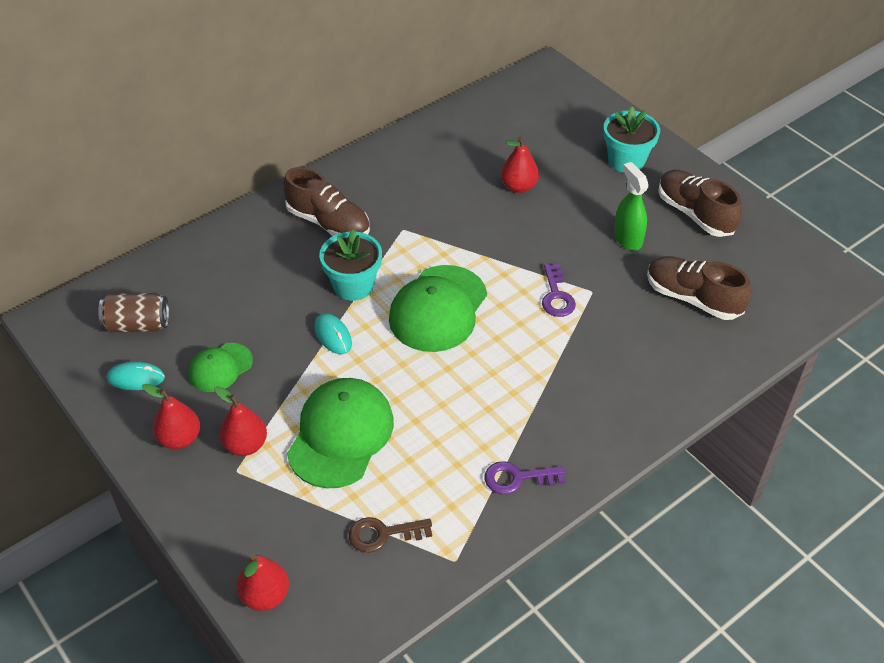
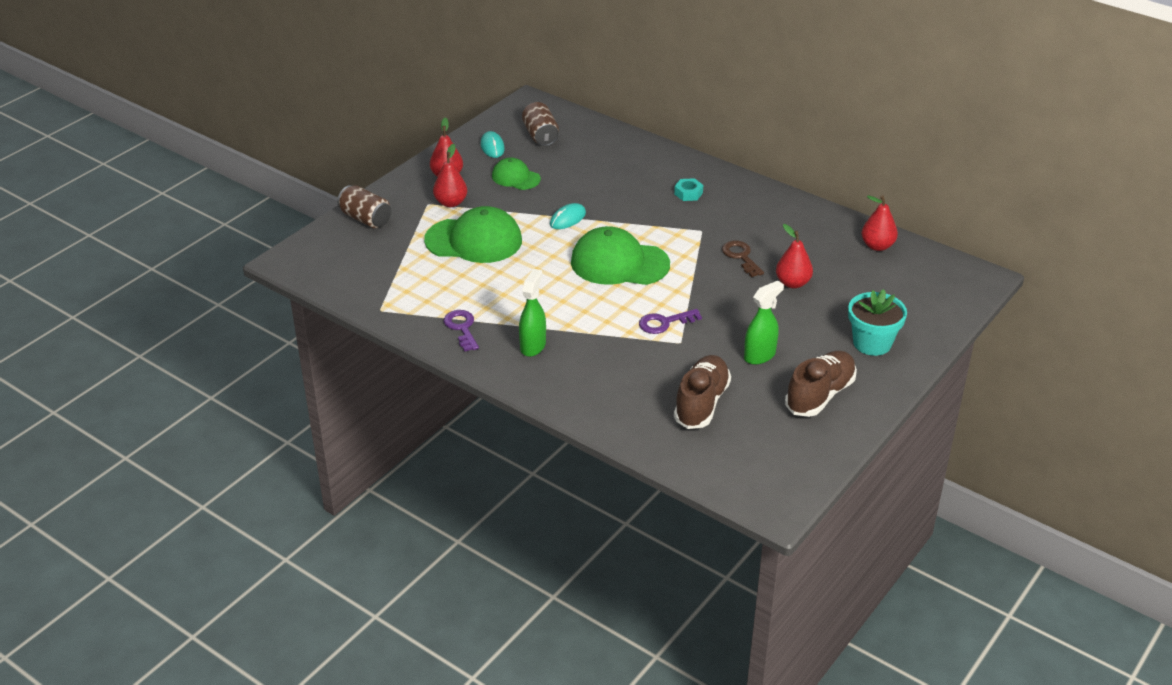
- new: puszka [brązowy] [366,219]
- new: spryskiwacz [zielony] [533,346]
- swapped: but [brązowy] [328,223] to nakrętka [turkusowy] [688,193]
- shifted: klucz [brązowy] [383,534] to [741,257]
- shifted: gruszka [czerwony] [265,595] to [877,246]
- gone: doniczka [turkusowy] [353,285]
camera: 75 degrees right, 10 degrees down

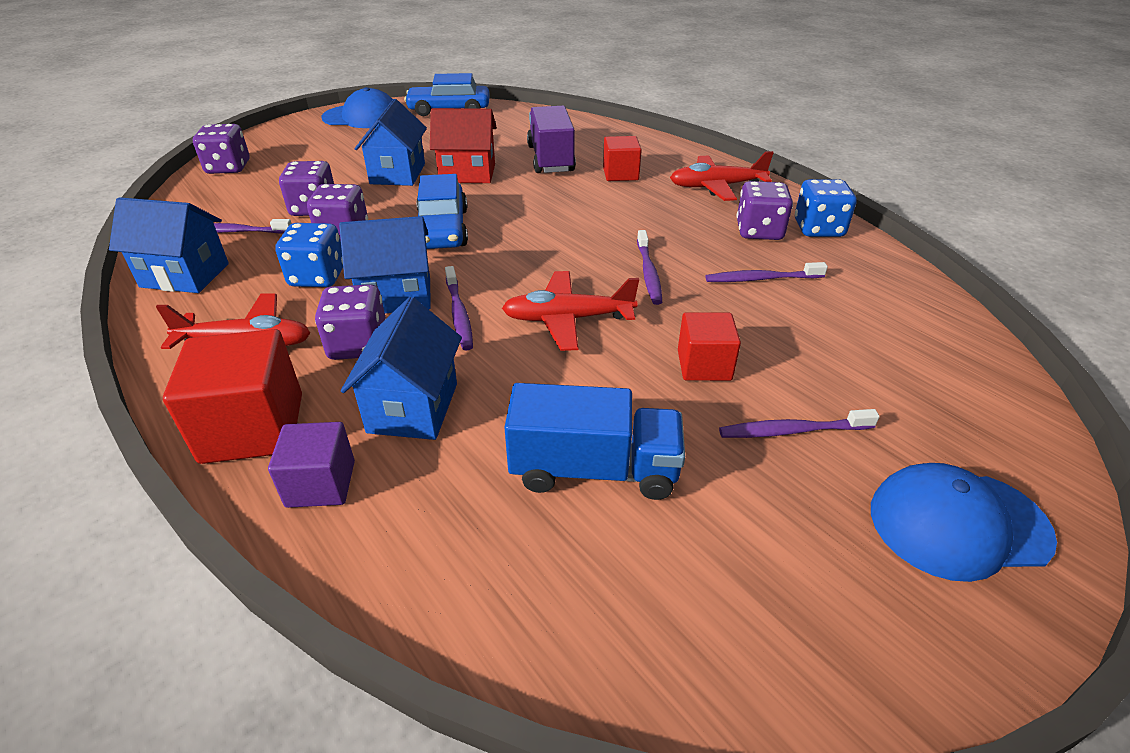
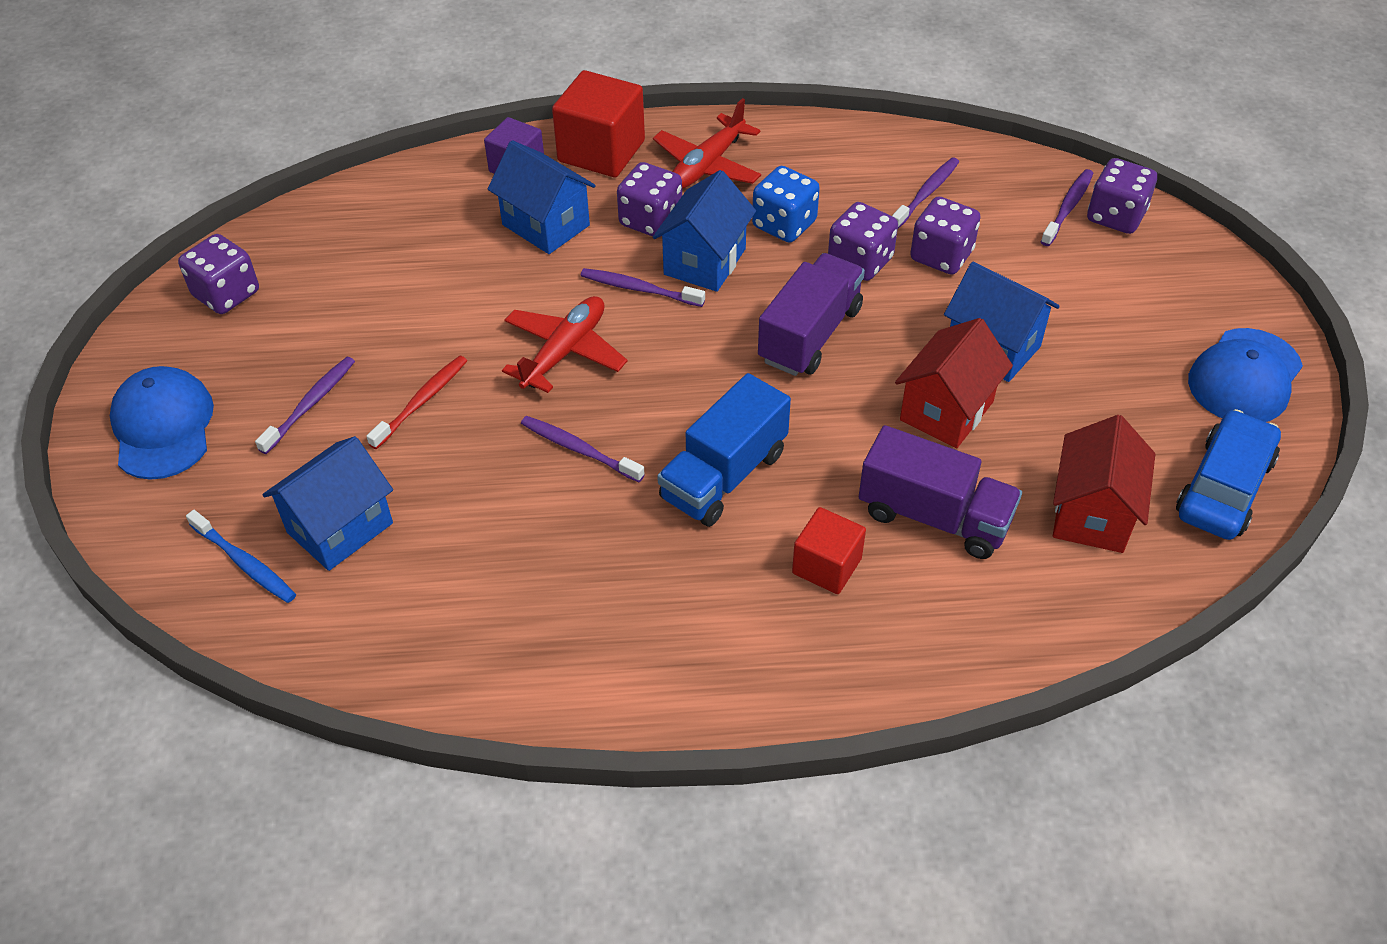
- rotated: czapka [niebieski] [958,524] = [163,426] 45 degrees counterclockwise
- shifted: kostka do gry [fioletowy] [759,231] to [226,294]
- new: szczoteczka do zębów [niebieski] [244,563]
- shifted: domek [niebieski] [185,275] to [340,528]
- swapped: sześcian [czerwony] [704,365] to szczoteczka do zębów [czerwony] [421,402]
- shifted: ciężarówka [niebieski] [594,469] to [724,475]
- swapped: samochód [niebieski] [442,229] to ciężarówka [fioletowy] [810,335]
- shifted: szczoteczka do zębów [fioletowy] [762,279] to [1067,208]
- new: domek [czerwony] [1092,514]
- gone: samolot [czerwony] [716,187]
- gone: kostka do gry [niebieski] [818,229]
camera: 125 degrees right, 10 degrees up

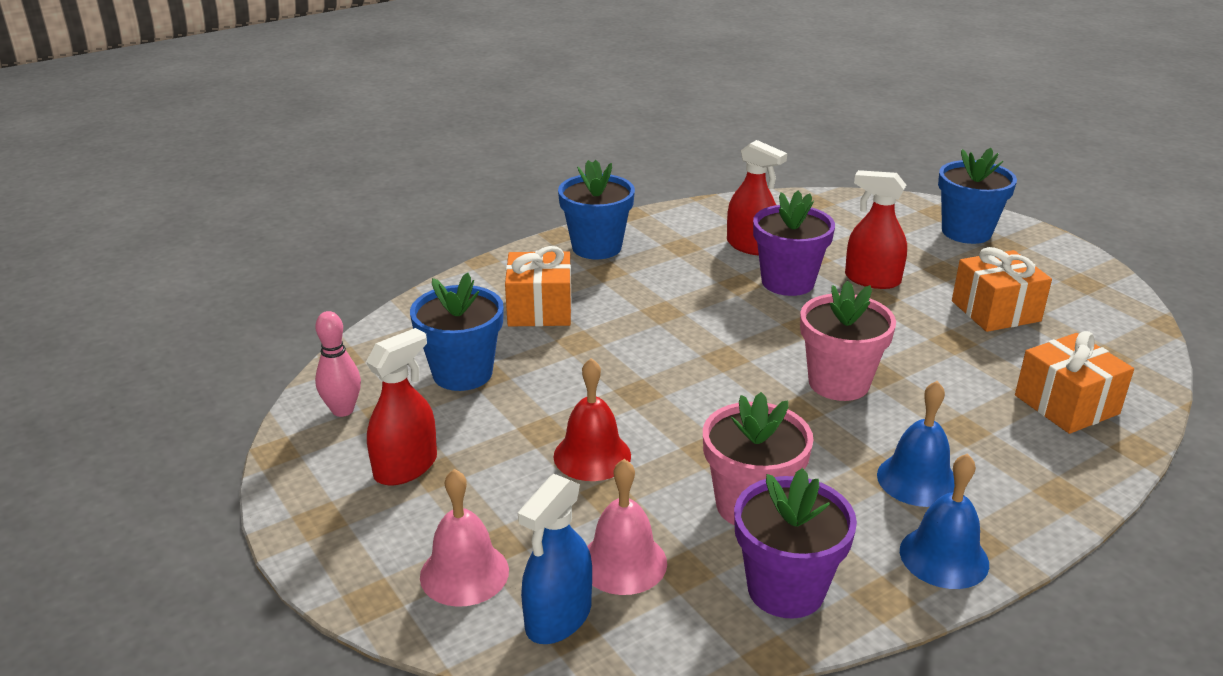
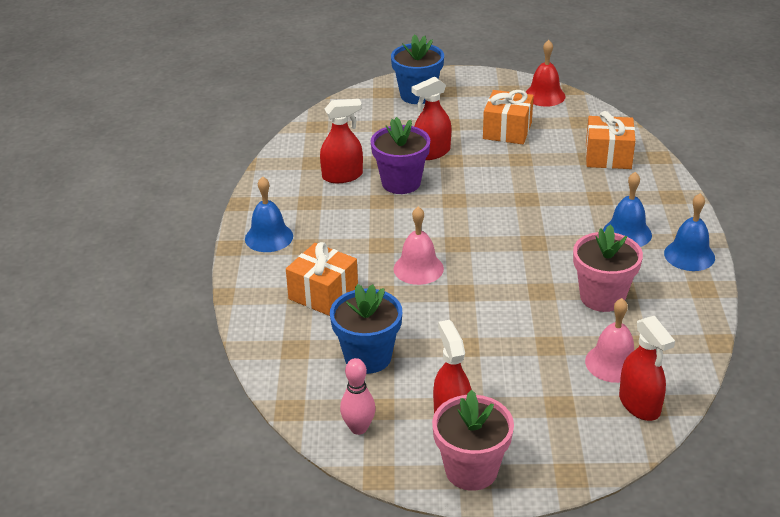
- swapped: doniczka [niebieski] [596,247] to dzwonek [niebieski] [269,237]
- shifted: dzwonek [różowy] [464,573] to [418,268]
- shifted: doniczka [różowy] [838,383] to [471,470]
- shifted: dzwonek [czerwony] [592,455] to [544,96]
- repainted: spryskiwacz [niebieski] [558,618] to spryskiwacz [czerwony] [639,404]
- gone: doniczka [fioletowy] [786,589]
camera: 55 degrees left, 5 degrees up

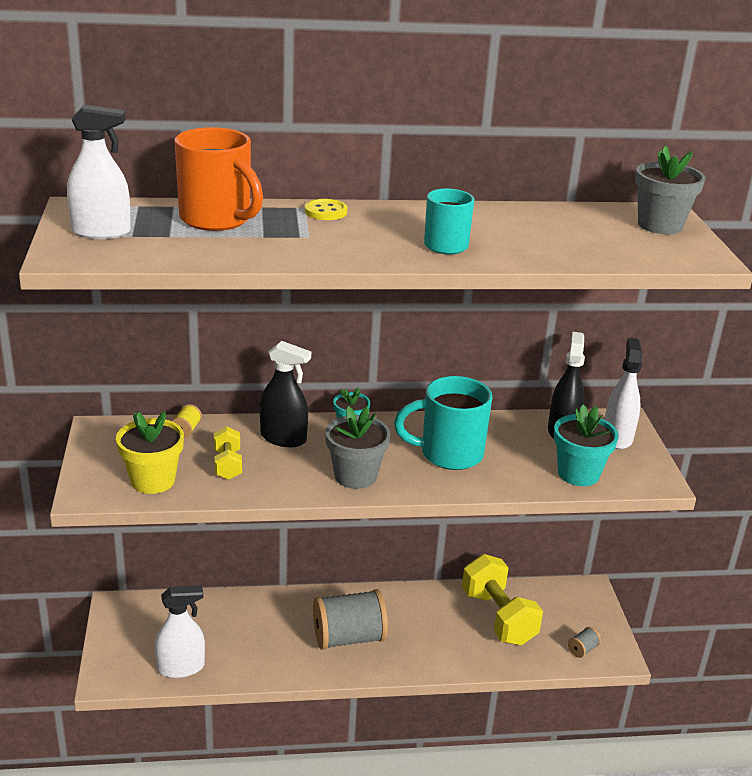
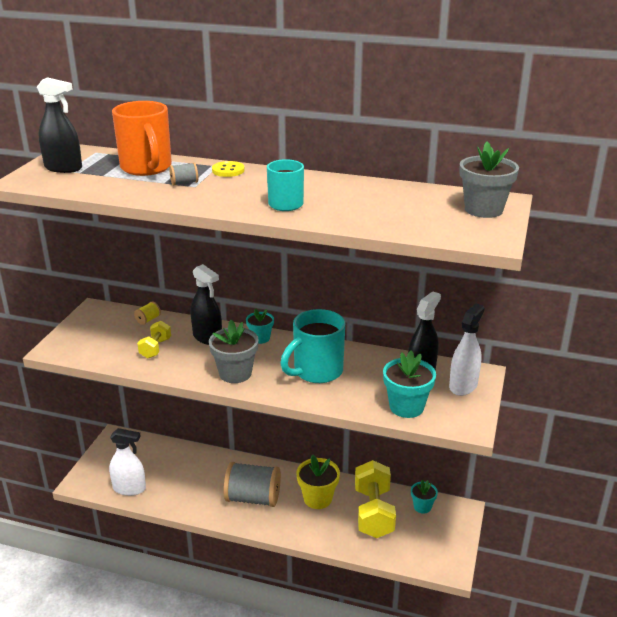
- repainted: spryskiwacz [biały] [101,232] to spryskiwacz [czarny] [63,168]
- shifted: szpulka [szary] [582,649] to [184,183]
- rotated: kubek [turkusowy] [449,454] = [316,371] 60 degrees counterclockwise
- shifted: doniczka [żółty] [153,480] to [317,498]
- new: doniczka [turkusowy] [422,507]
camera: 25 degrees right, 0 degrees up

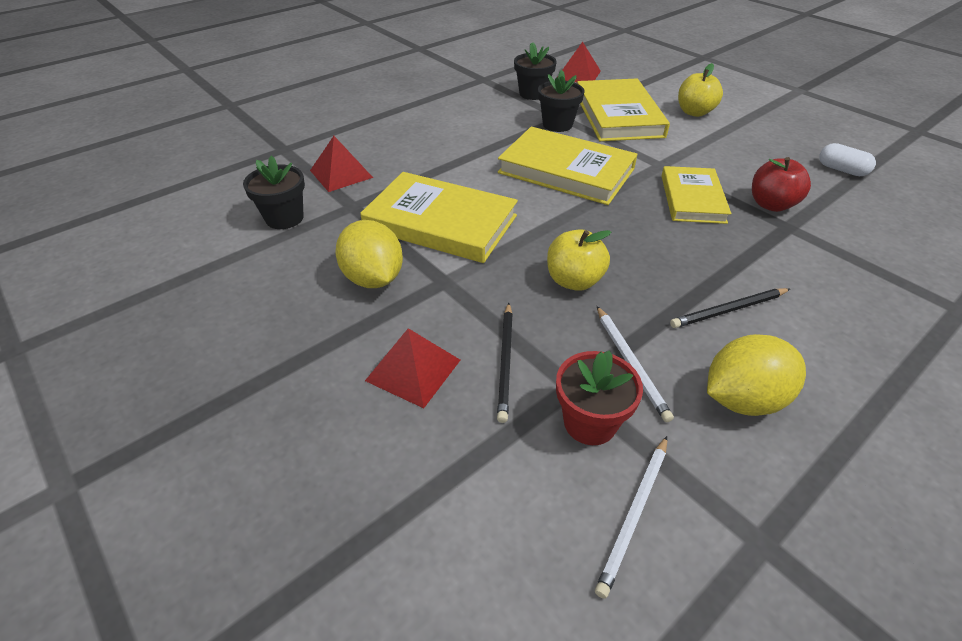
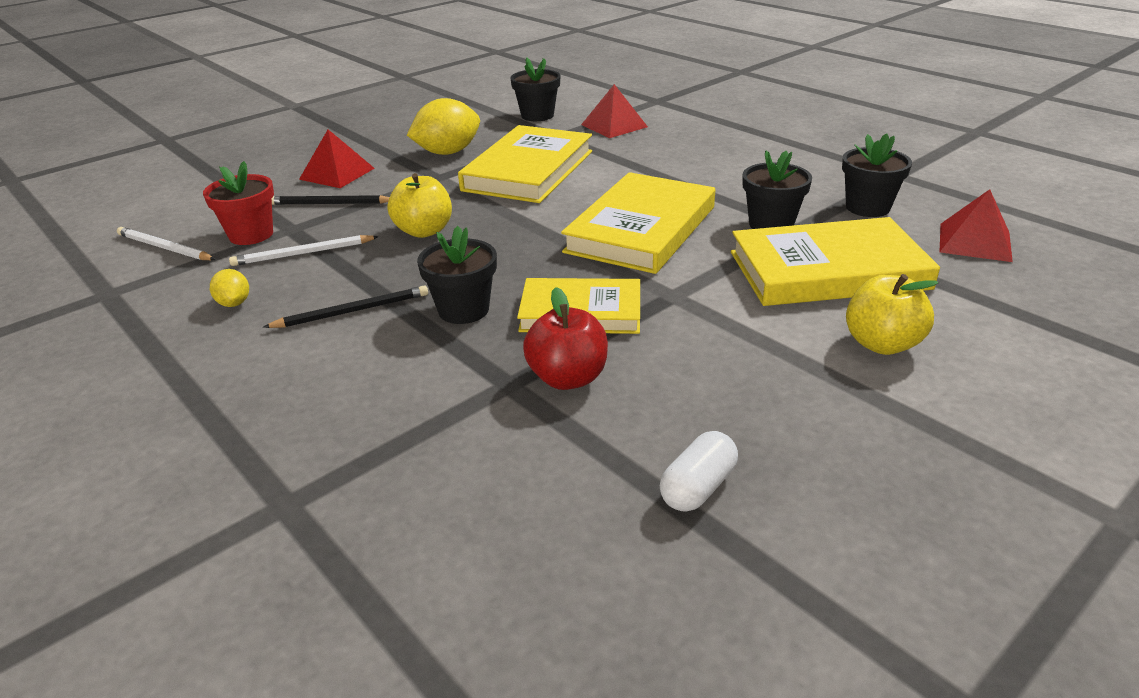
- scaled: cytryna [żółty] [742,399] = [234,303] x0.50
- rotated: ołówek [czarny] [728,310] = [352,311] 90 degrees clockwise
- new: doniczka [czarny] [463,310]
camera: 90 degrees right, 10 degrees down

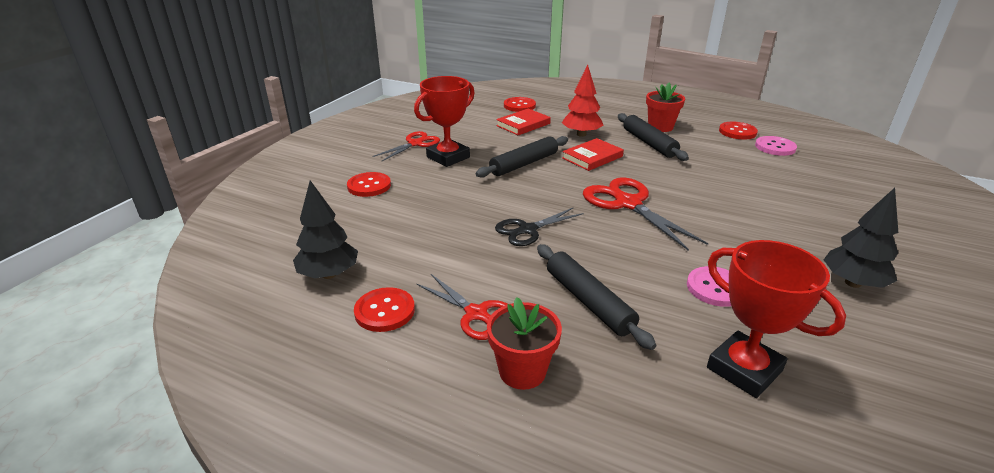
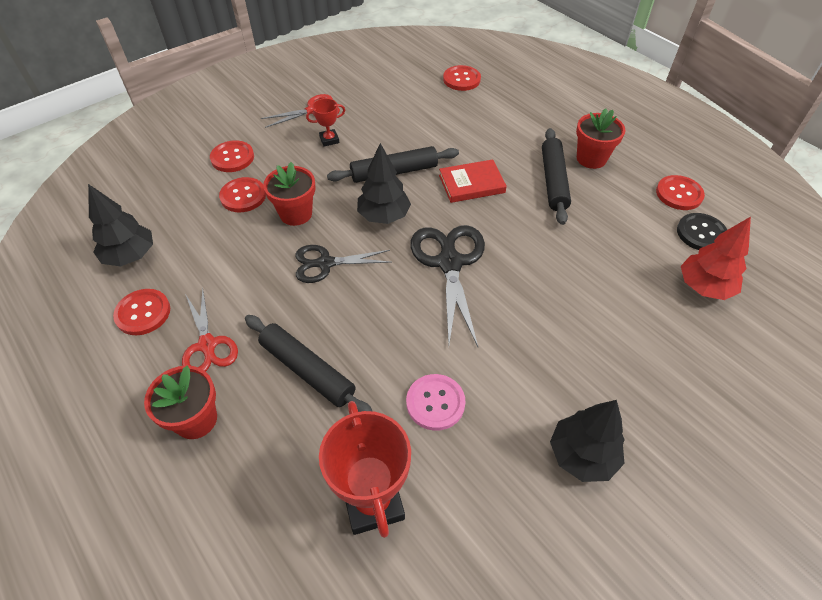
- new: guzik [czerwony] [243,196]
- rotated: wałek do ciasta [czarny] [589,301] = [307,370] 45 degrees counterclockwise
- new: doniczka [czerwony] [296,214]
- scaled: puchar [czerwony] [448,157] = [329,140] x0.50
- new: drzewko [czarny] [384,216]
- repainted: nożyczki [czerwony] [628,204] to nożyczki [czarny] [449,263]
- repainted: guzik [różowy] [775,147] to guzik [czarny] [701,233]
- shifted: drzewko [czerwony] [581,134] to [704,287]
- gone: książka [czerwony] [523,125]
camera: 25 degrees right, 20 degrees up

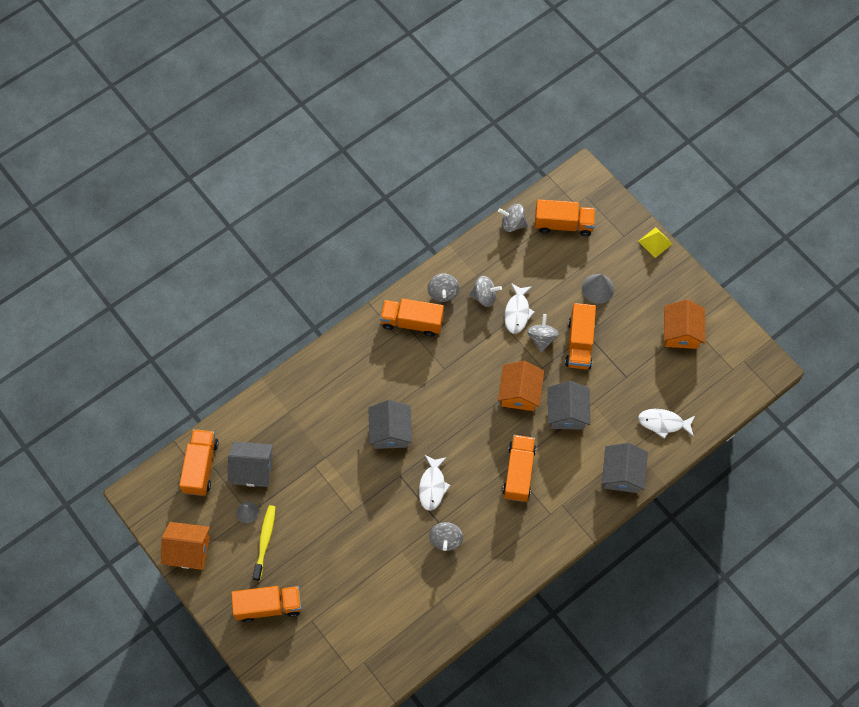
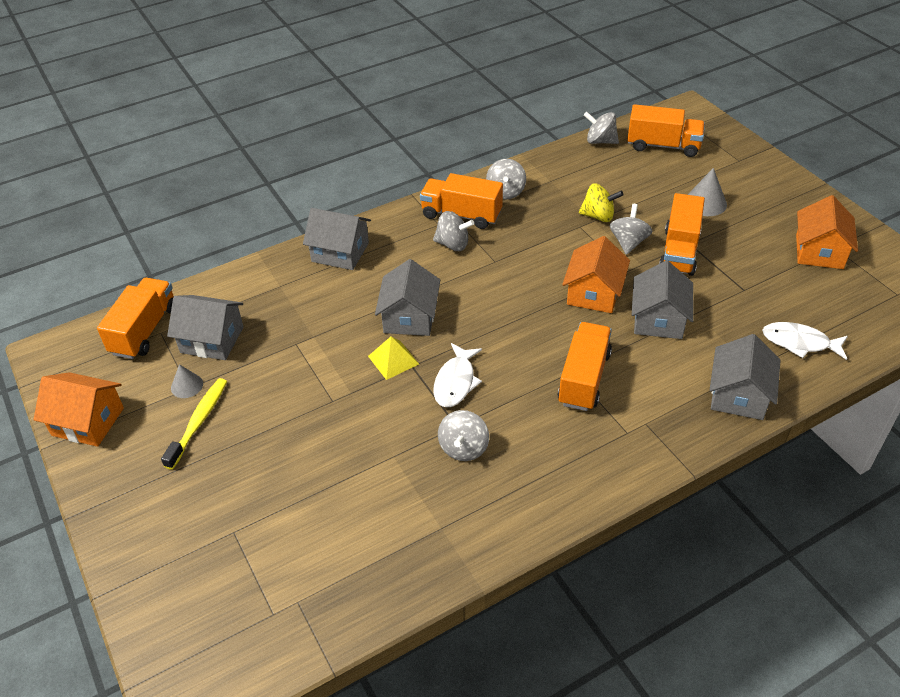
- new: domek [szary] [340,252]
- shifted: piramida [żółty] [655,242] to [393,360]
- shifted: bączek [szary] [484,296] to [453,244]
- swapped: ryba [biały] [517,312] to bączek [żółty] [598,216]
- gone: ciężarówka [pomarańczowy] [268,606]
camera: 10 degrees right, 20 degrees down

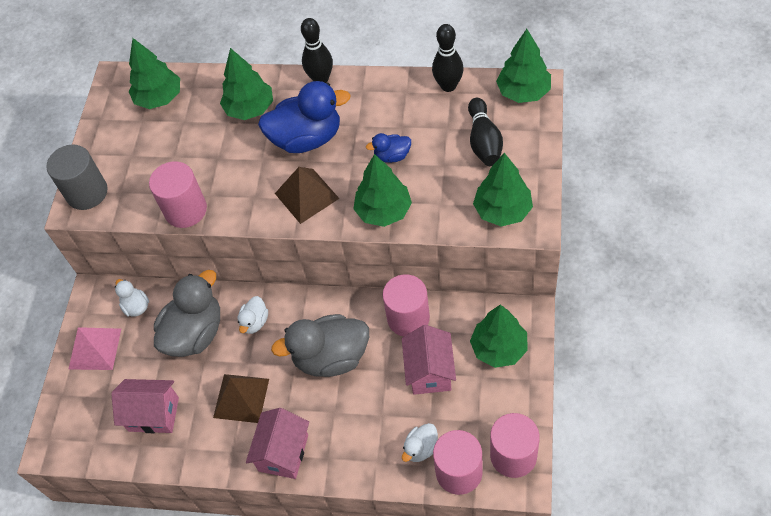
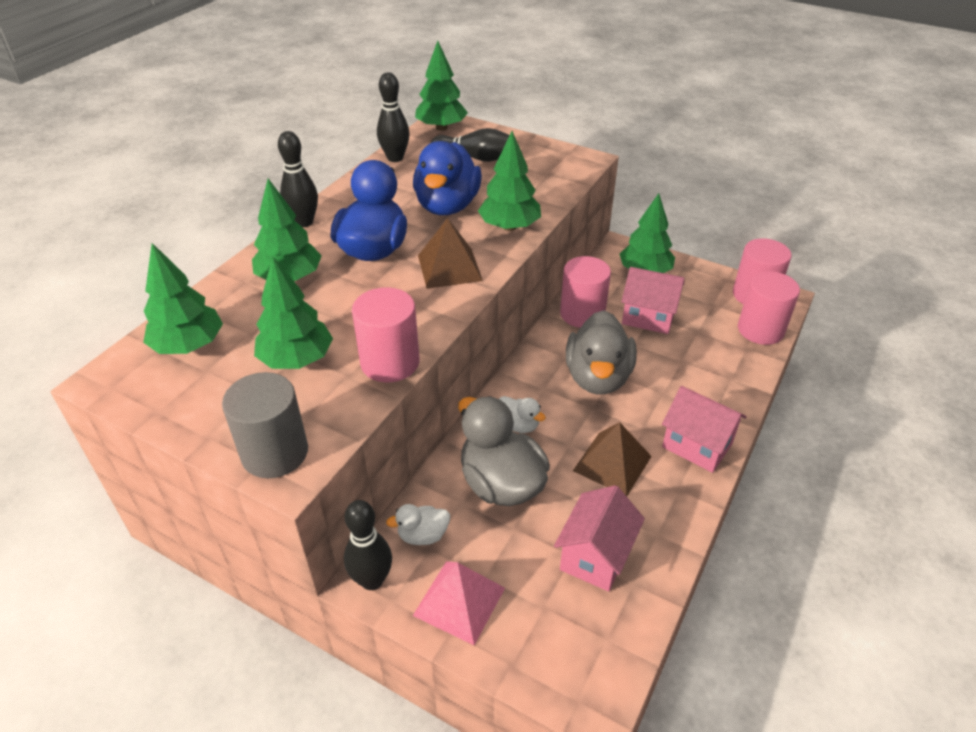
- shifted: drzewko [zielony] [502,210] to [296,359]
- new: kręgiel [czarny] [372,580]
- scaled: kaczka [niebieski] [392,156] = [447,206] x2.08
- gone: kaczka [biały] [421,448]
camera: 75 degrees left, 15 degrees down

